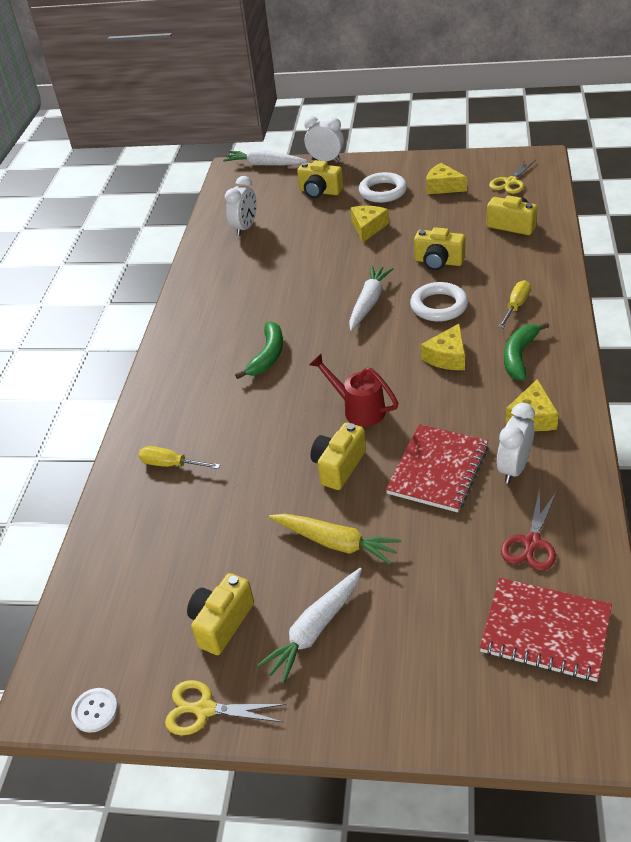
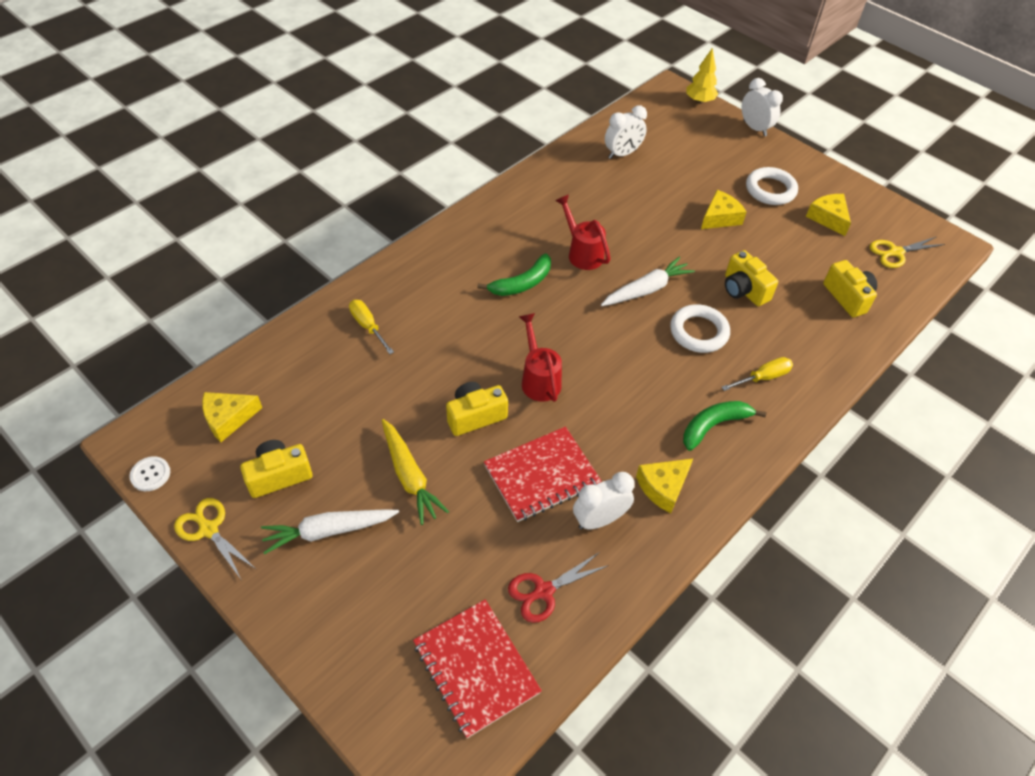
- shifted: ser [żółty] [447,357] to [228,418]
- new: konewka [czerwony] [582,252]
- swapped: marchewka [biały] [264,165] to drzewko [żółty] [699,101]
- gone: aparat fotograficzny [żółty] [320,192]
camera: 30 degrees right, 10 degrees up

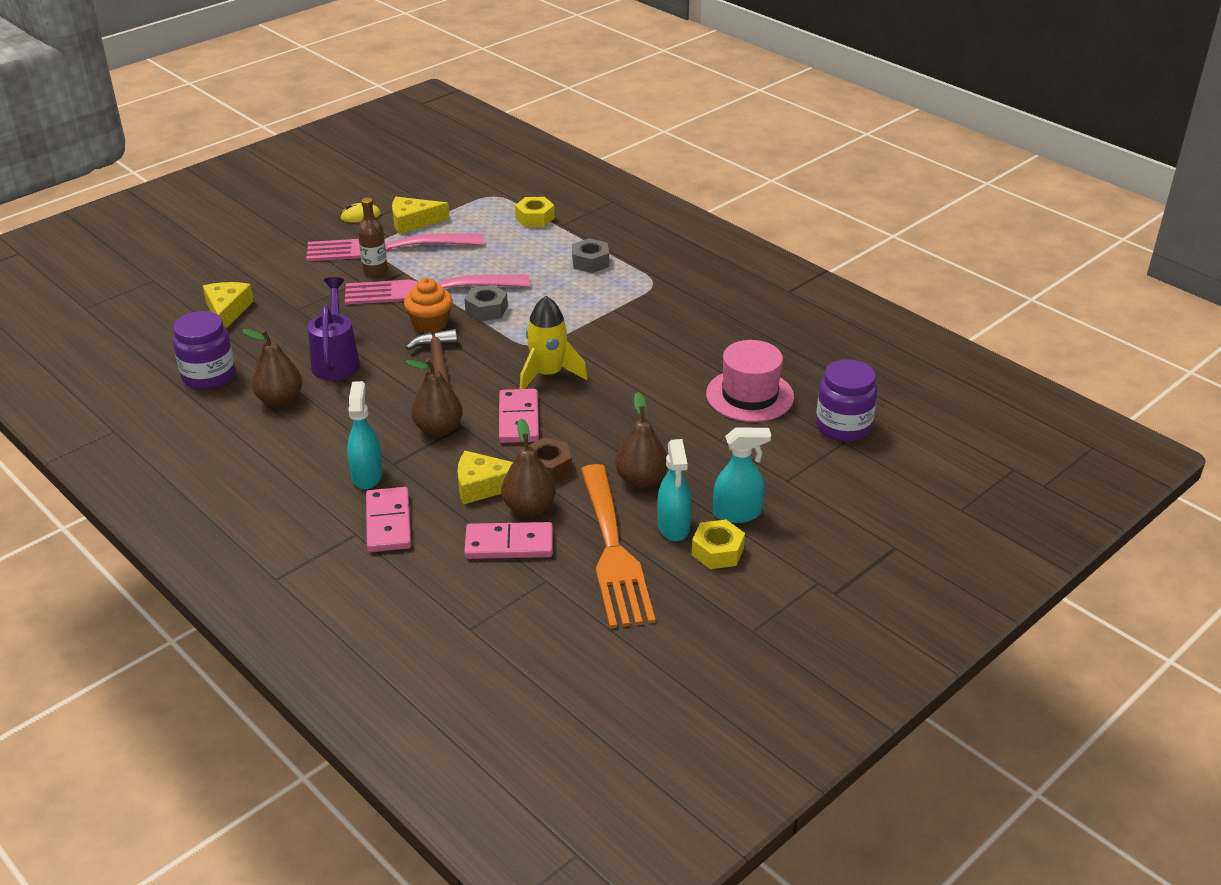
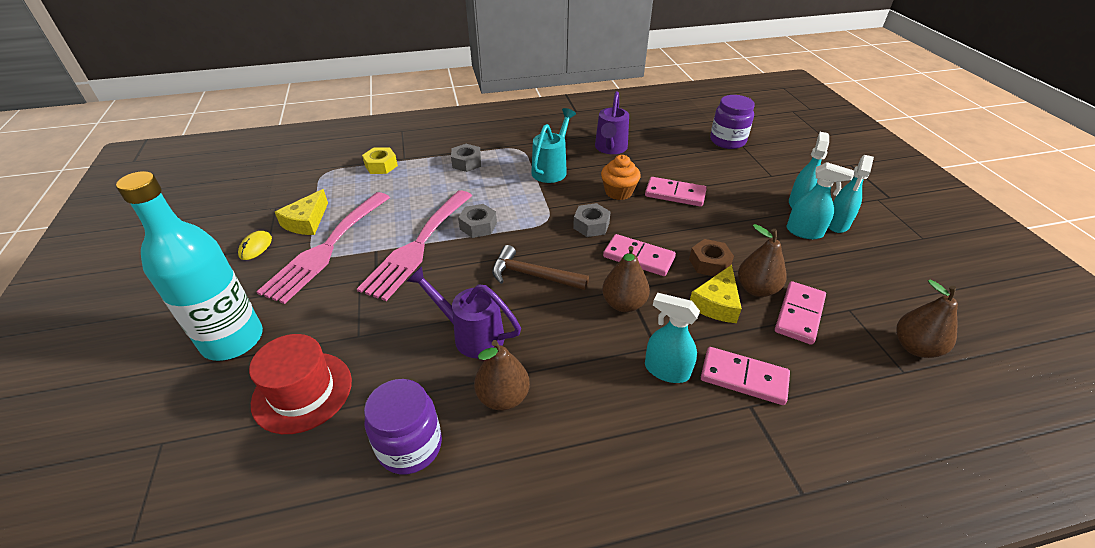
- new: butelka [turkusowy] [233,340]
- swapped: ser [żółty] [227,311] to kapelusz [czerwony] [302,391]
- new: konewka [turkusowy] [552,169]
- swapped: rakieta [żółty] [548,374] to nakrętka [szary] [591,225]
- new: konewka [fioletowy] [610,149]
- shifted: muffinka [pomarańczowy] [430,323] to [618,192]
- new: kostka domina [różowy] [675,194]
- swapped: nakrętka [żółty] [717,551] to spryskiwacz [turkusowy] [837,224]
- shifted: gruszka [brązowy] [641,480] to [915,347]
- gone: butelka [brązowy] [375,271]
- gone: widelec [pomarańczowy] [613,552]
- gone: kapelusz [różowy] [749,395]
camera: 60 degrees left, 5 degrees up

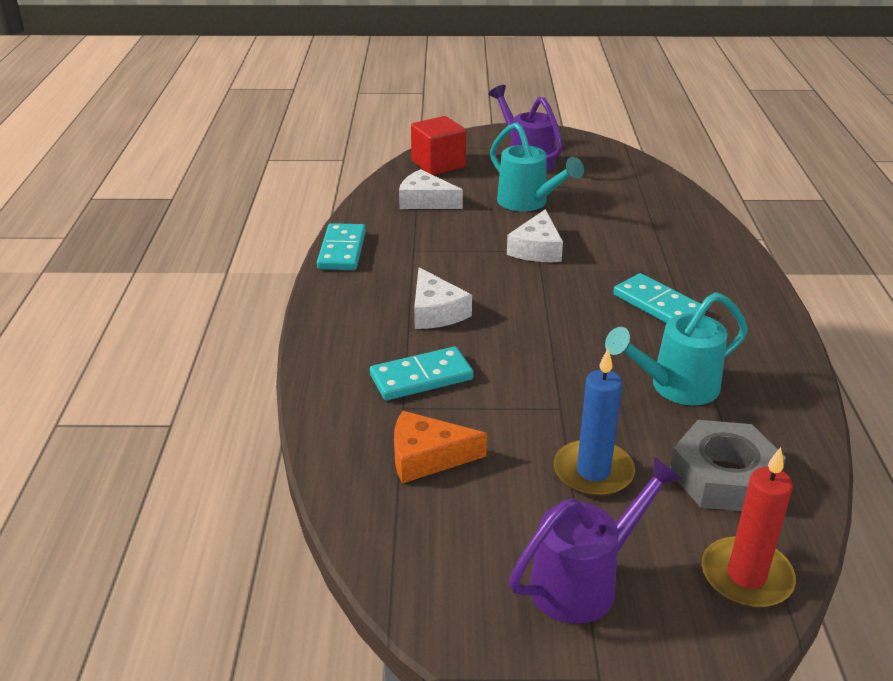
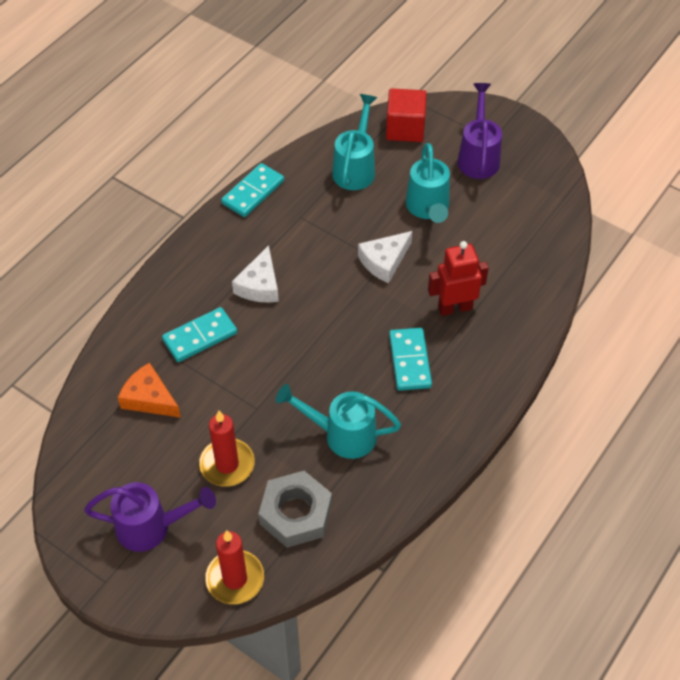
- rotated: kostka domina [turkusowy] [421,377] = [200,337] 45 degrees counterclockwise
- repainted: świeca [niebieski] [593,472] to świeca [czerwony] [227,464]
- swapped: ser [biały] [425,201] to konewka [turkusowy] [355,168]
- new: robot [czerwony] [454,308]
camera: 35 degrees right, 20 degrees up

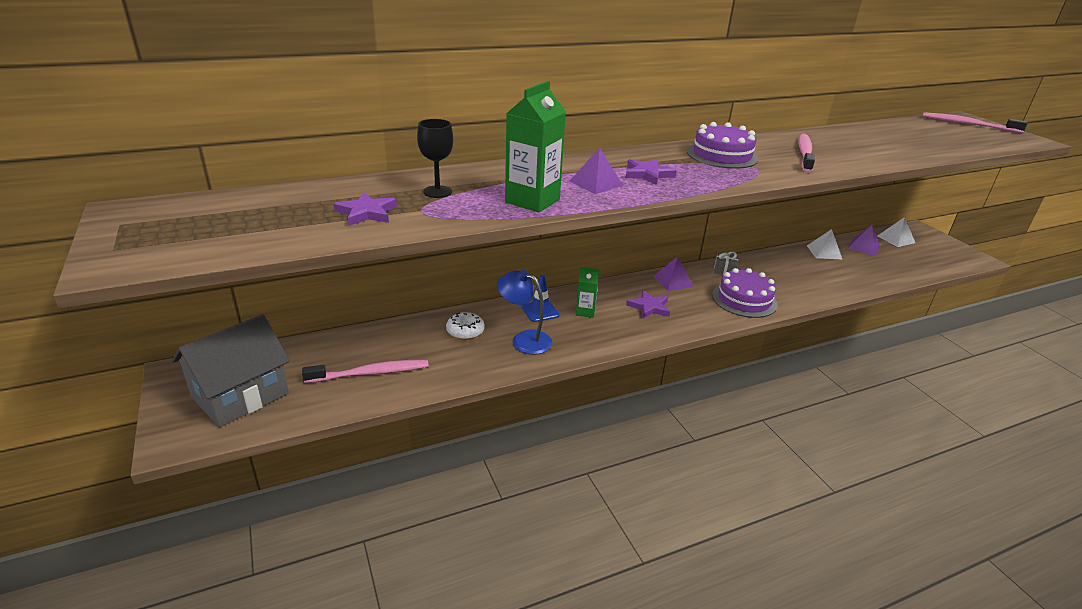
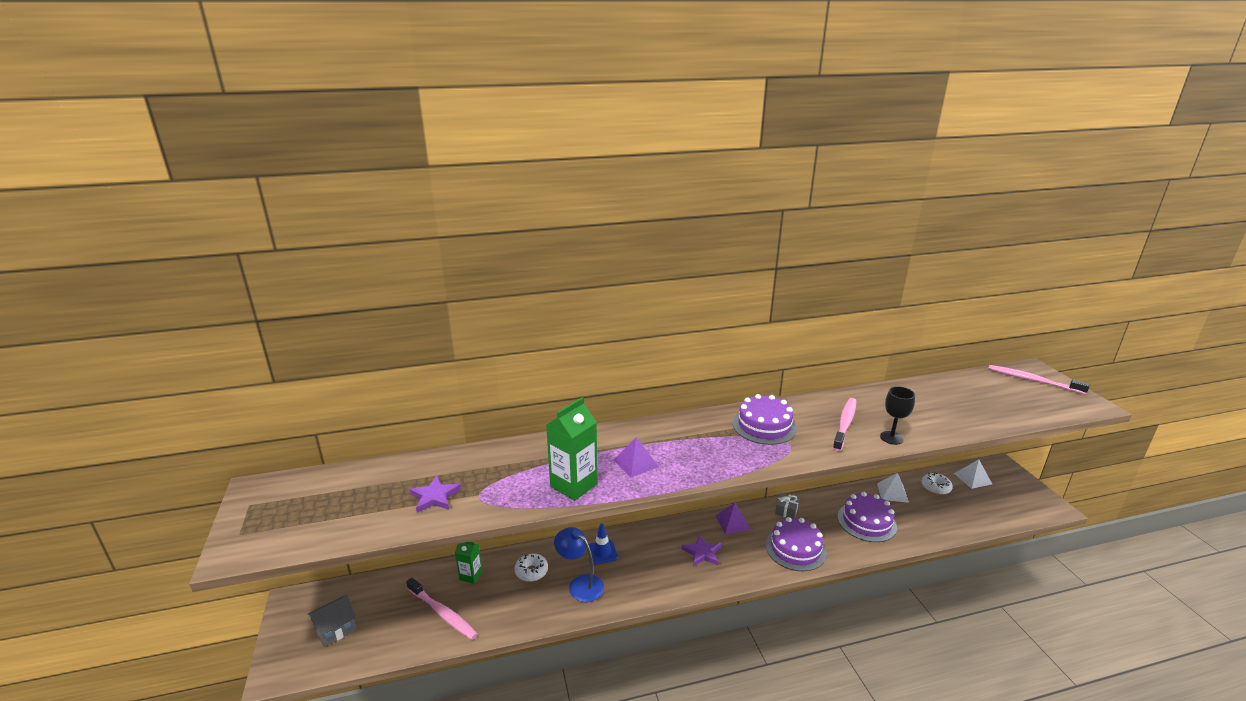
- scaled: domek [szary] [240,395] = [335,629] x0.55
- rotated: szczoteczka do zębów [różowy] [371,373] = [443,613] 45 degrees clockwise
- shifted: karton mleka [zielony] [585,312] to [471,576]
- new: tort [fioletowy] [866,522]
- shifted: kielich [czarny] [437,192] to [891,438]
- swapped: piramida [fioletowy] [864,247] to donut [biały] [935,487]
- gone: gwiazda [fioletowy] [648,174]
camera: 10 degrees right, 5 degrees down

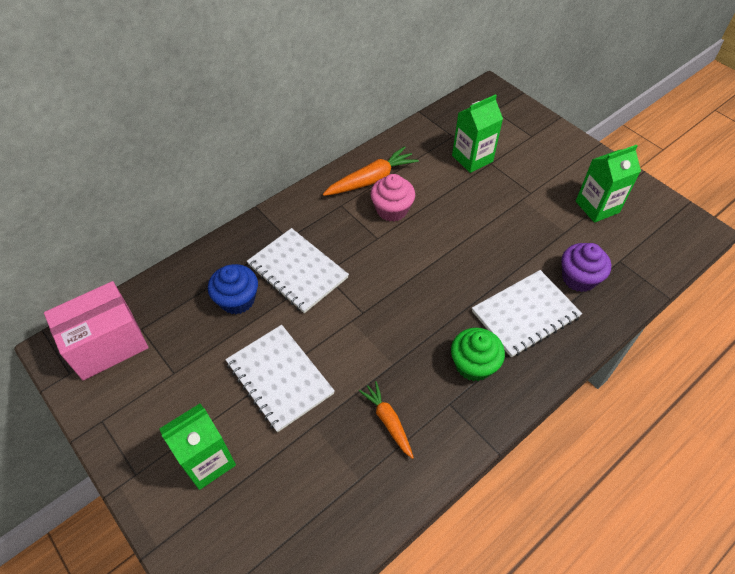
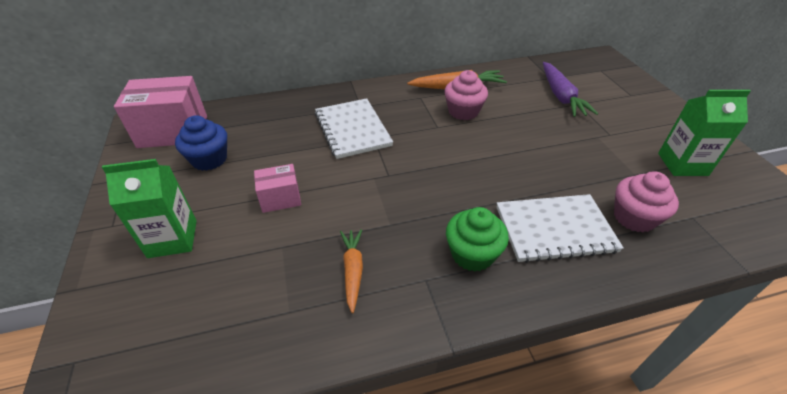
- shifted: muffinka [niebieski] [237,300] to [209,159]
- swapped: zeszyt [biały] [279,378] to pudełko [różowy] [280,199]
- swapped: karton mleka [zielony] [472,158] to marchewka [fioletowy] [561,96]
- repainted: muffinka [fioletowy] [579,278] to muffinka [różowy] [634,217]
camera: 25 degrees right, 10 degrees down

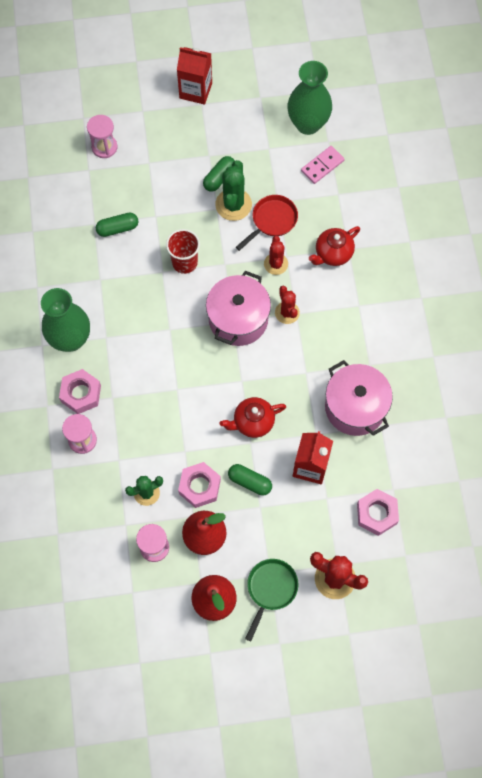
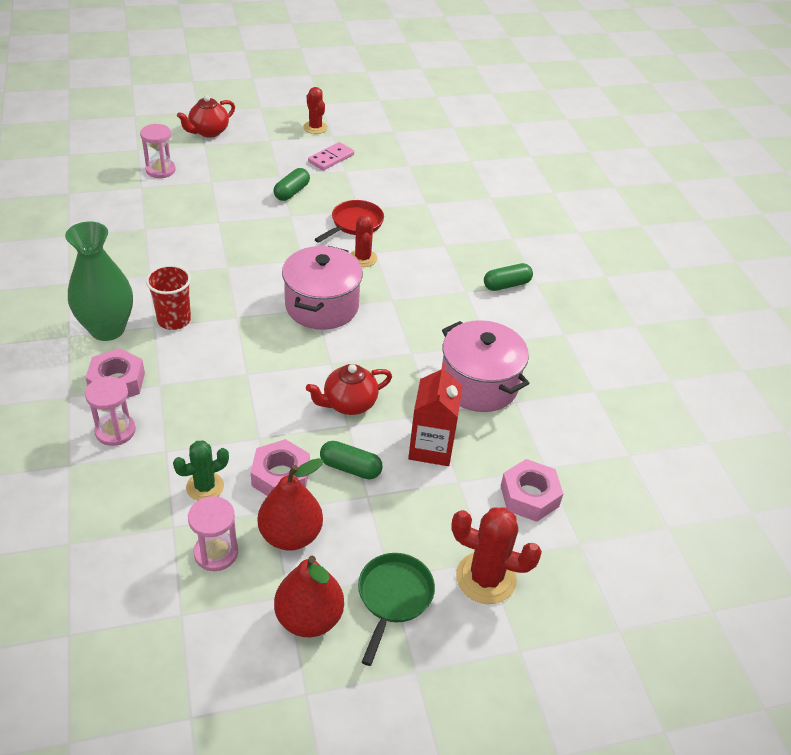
- shifted: szklanka [czerwony] [184,262] to [174,320]
- shifted: imbryk [czerwony] [333,254] to [208,132]
- shifted: kaktus [czerwony] [287,312] to [315,127]
- shifted: kostka domina [różowy] [322,166] to [331,158]
- shifted: kapsułka [zielony] [117,228] to [506,285]
- gone: karton mleka [czerwony] [195,90]
- gone: kaktus [zielony] [233,205]
- gone: wazon [zielony] [308,124]
camera: 10 degrees left, 25 degrees down

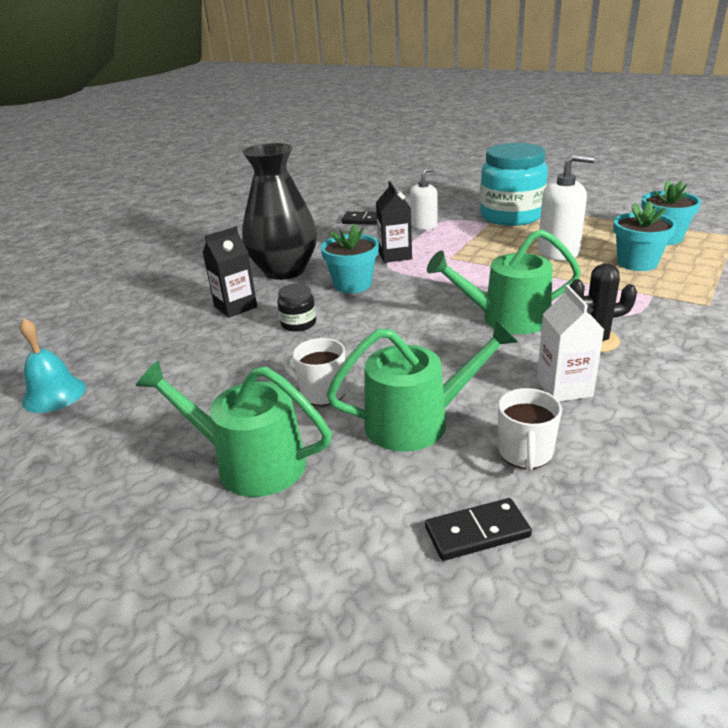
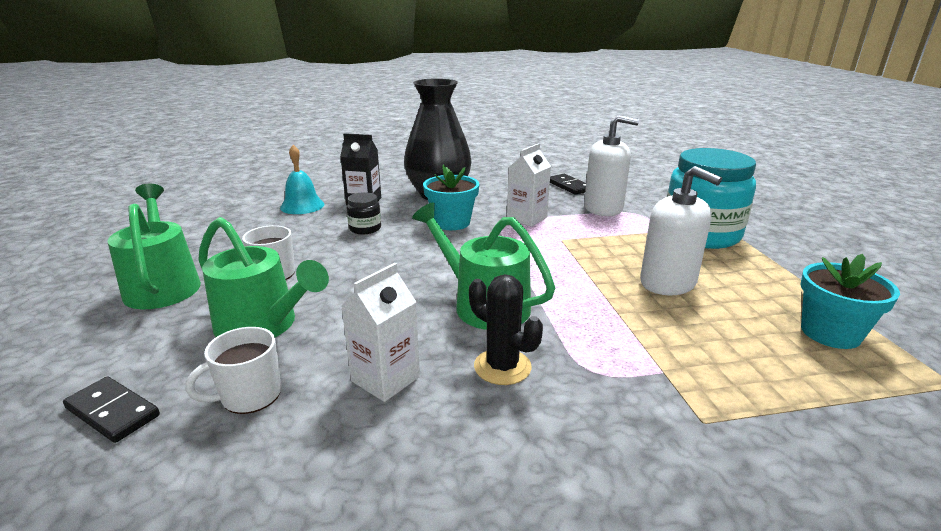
- shifted: dzwonek [turkusowy] [54,394] to [302,206]
- repainted: karton mleka [czarny] [395,255] to karton mleka [biały] [527,218]
- scaled: dozownik mydła [biały] [424,225] = [603,208] x1.51
- gone: doniczka [turkusowy] [637,263]
camera: 45 degrees right, 5 degrees down

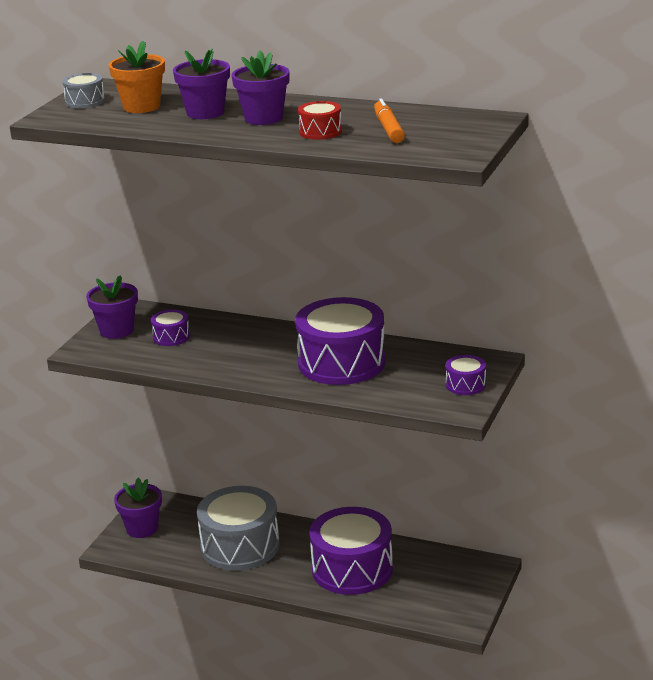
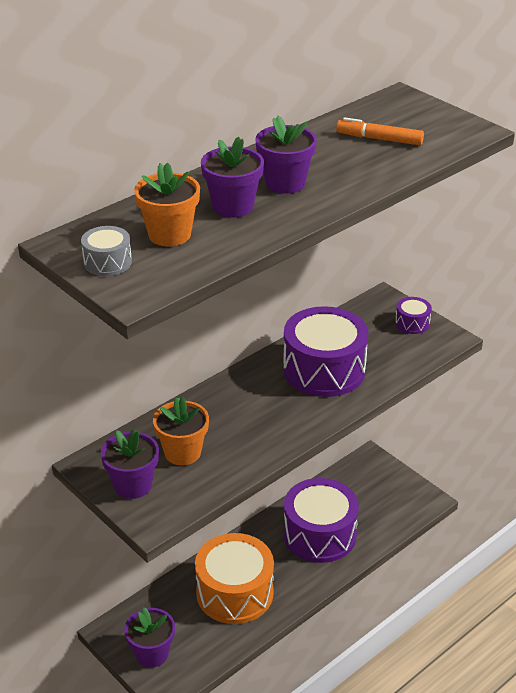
- swapped: bęben [fioletowy] [171,337] to doniczka [pomarańczowy] [182,452]
- repainted: bęben [szary] [240,546] to bęben [pomarańczowy] [234,592]
- gone: bęben [czerwony] [320,132]
camera: 65 degrees left, 10 degrees up

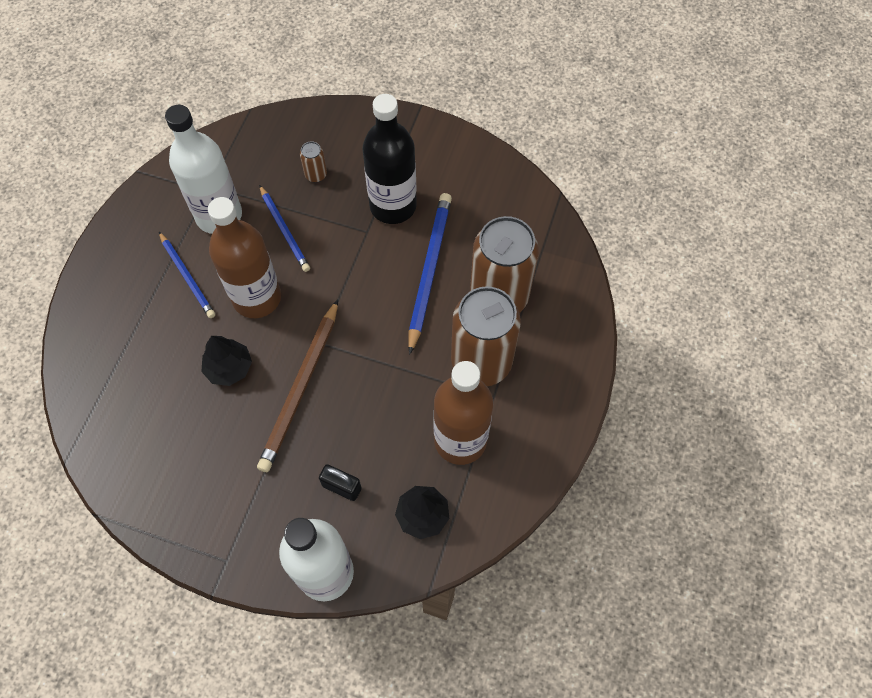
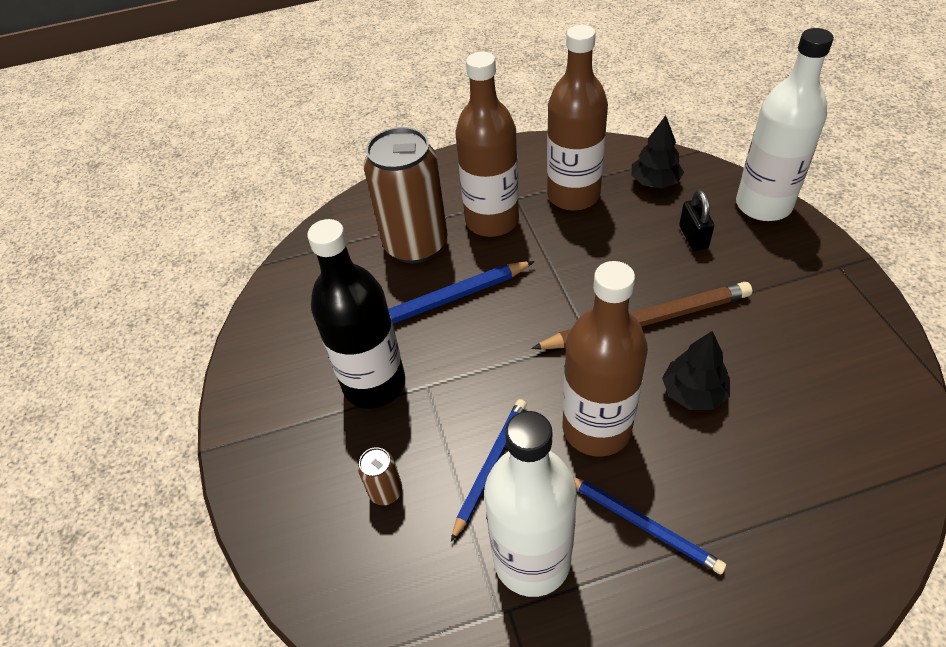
- swapped: puszka [brązowy] [481,362] to butelka [brązowy] [492,221]
- rotated: ołówek [niebieski] [187,277] = [642,524] 105 degrees clockwise
camera: 120 degrees left, 15 degrees down

